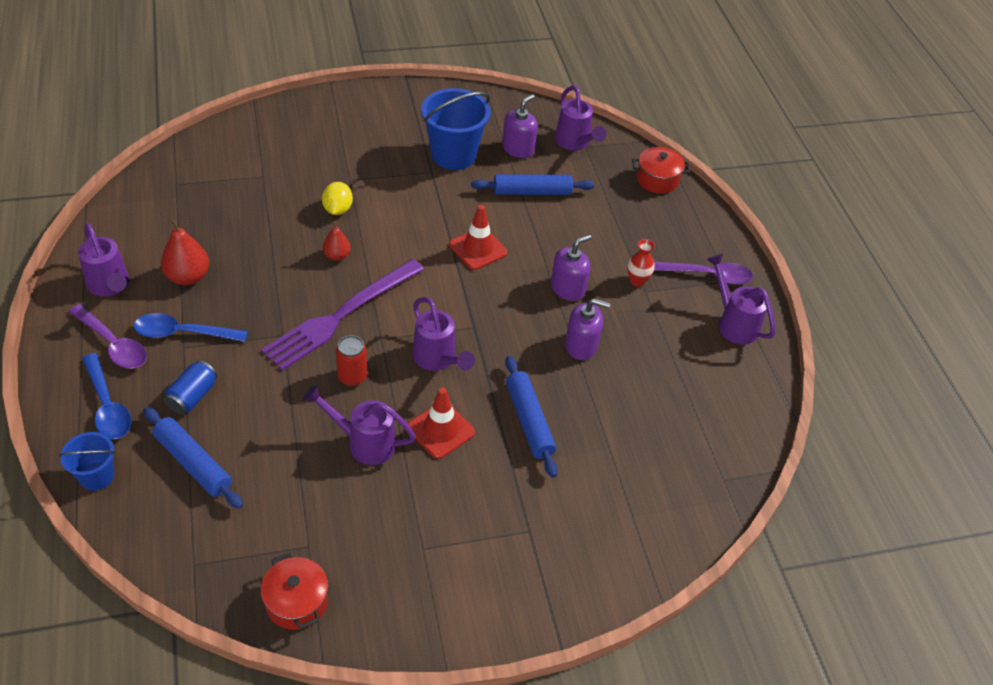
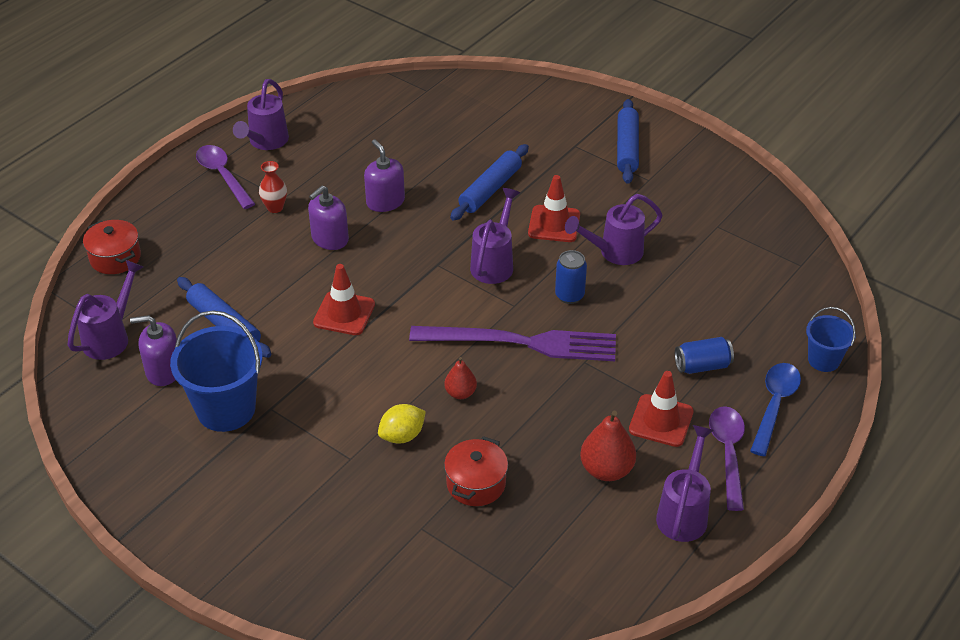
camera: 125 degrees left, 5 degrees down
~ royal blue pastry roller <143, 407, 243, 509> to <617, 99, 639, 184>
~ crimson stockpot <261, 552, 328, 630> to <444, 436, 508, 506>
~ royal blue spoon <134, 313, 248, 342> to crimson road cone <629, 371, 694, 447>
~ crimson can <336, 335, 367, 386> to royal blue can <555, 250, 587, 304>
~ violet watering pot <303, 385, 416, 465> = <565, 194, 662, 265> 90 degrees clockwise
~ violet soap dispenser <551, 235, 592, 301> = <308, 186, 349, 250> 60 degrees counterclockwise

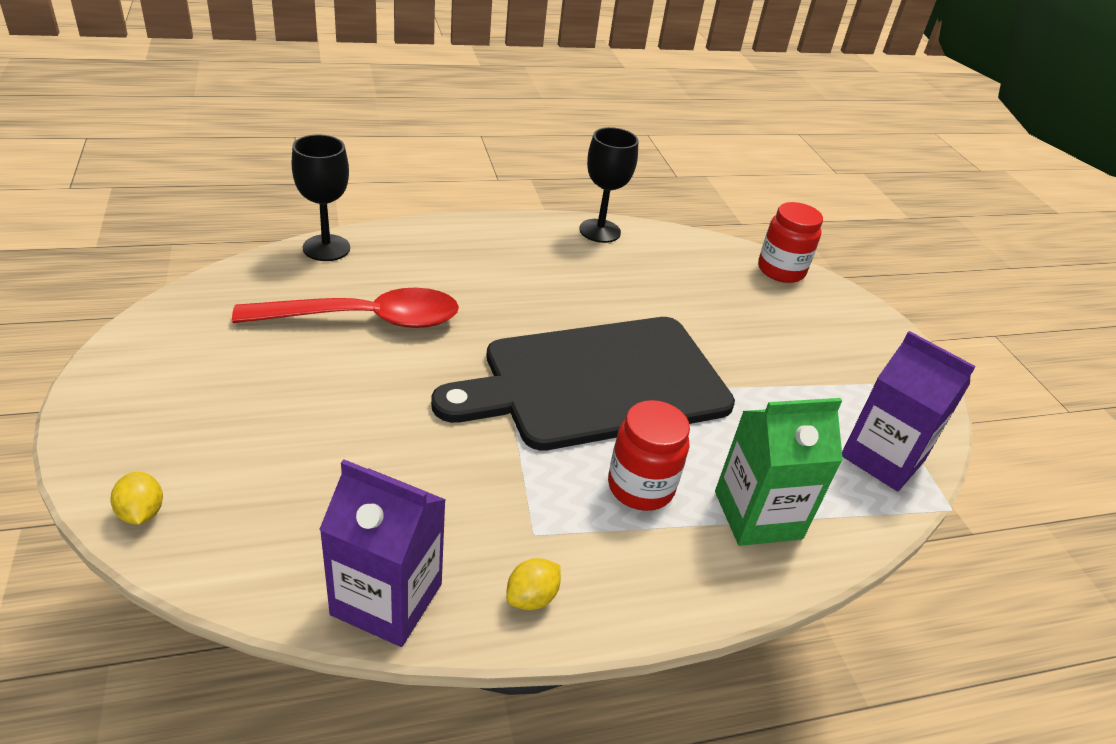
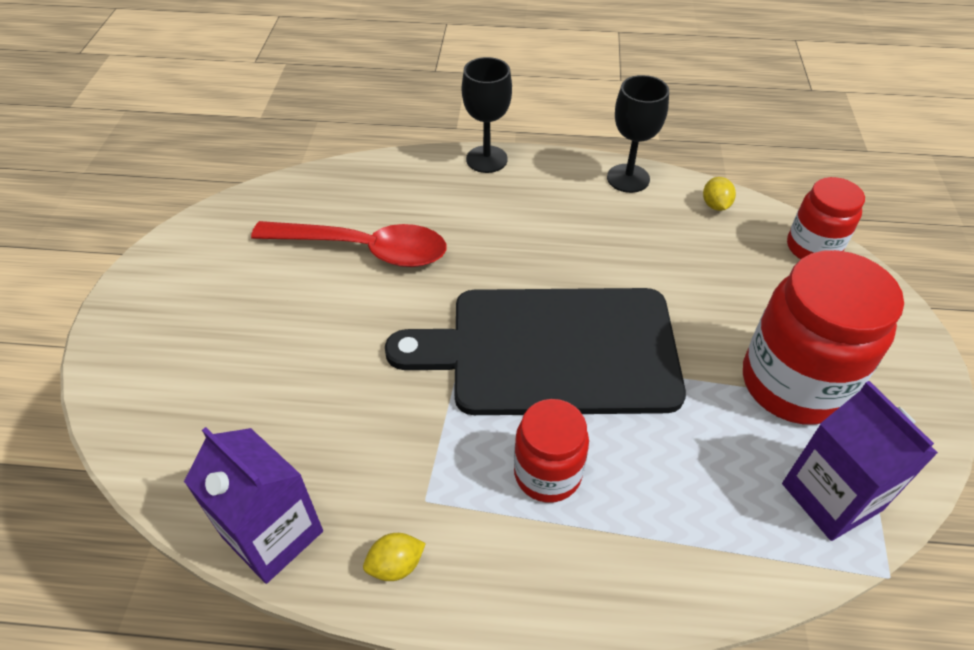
camera: 25 degrees right, 10 degrees up
- green carton <715, 398, 843, 546>
+ crimson jar <743, 250, 904, 425>
~ golden lemon <110, 472, 163, 525> to <703, 177, 736, 211>
~ black goblet <292, 135, 350, 261> to <462, 57, 512, 173>

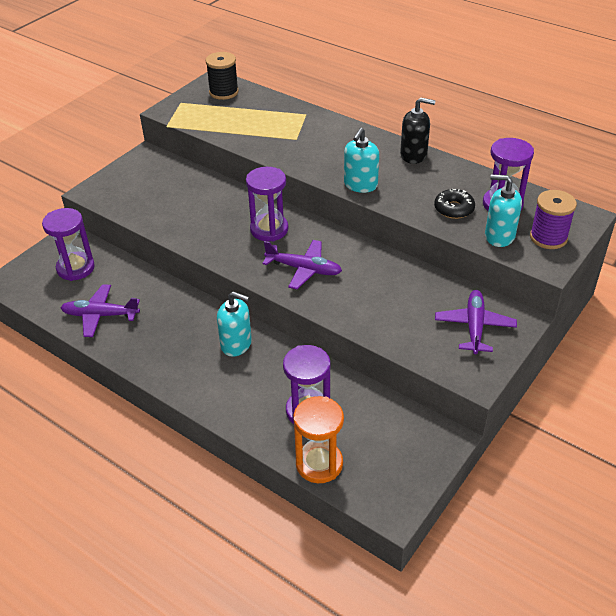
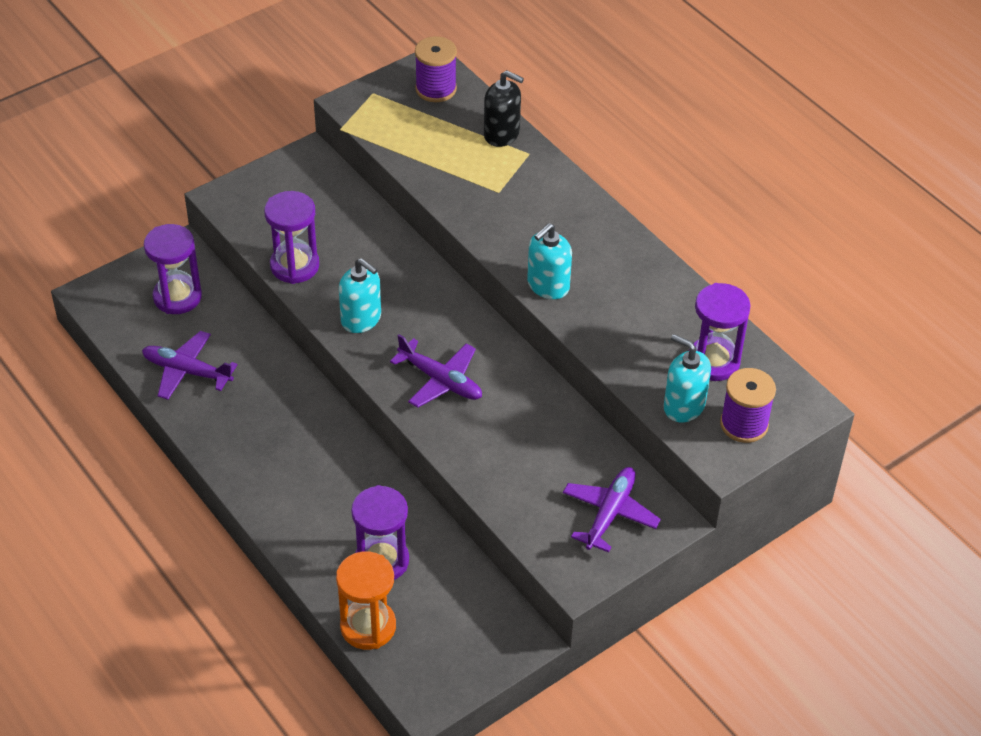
camera: 15 degrees right, 5 degrees up
- black doughnut <434, 189, 475, 219>
~ turquoise soap dispenser <217, 291, 252, 357> to <339, 258, 381, 333>
~ violet hourglass <246, 167, 288, 241> to <264, 191, 319, 284>
~ black soap dispenser <400, 98, 436, 164> to <484, 70, 524, 147>
~ black reel of thread <206, 52, 239, 100> to violet reel of thread <415, 36, 457, 102>

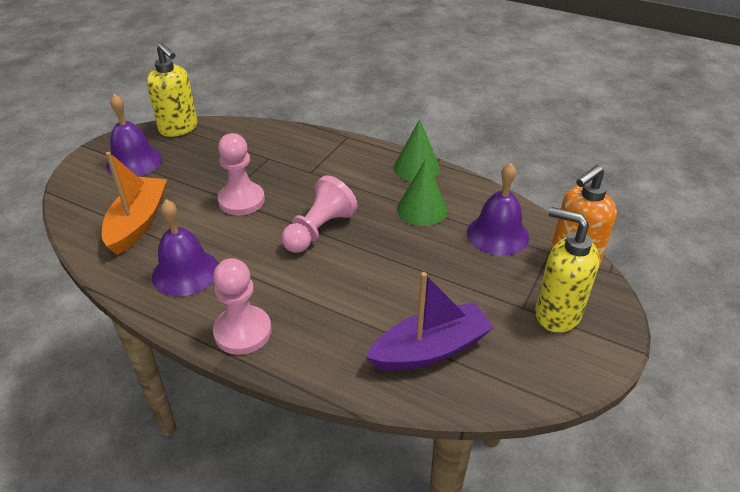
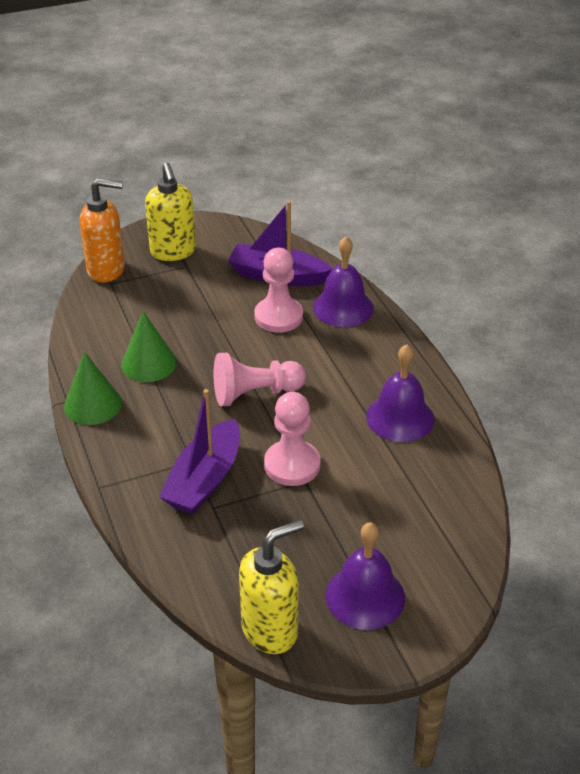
camera: 140 degrees left, 0 degrees up
- orange boat <101, 152, 167, 255>
+ violet boat <159, 389, 240, 514>
~ pink pawn <213, 258, 272, 355> to <254, 248, 303, 332>
~ violet school bell <467, 163, 529, 256> to <313, 236, 374, 327>
~ golden soap dispenser <146, 43, 198, 137> = <239, 520, 304, 654> 60 degrees clockwise

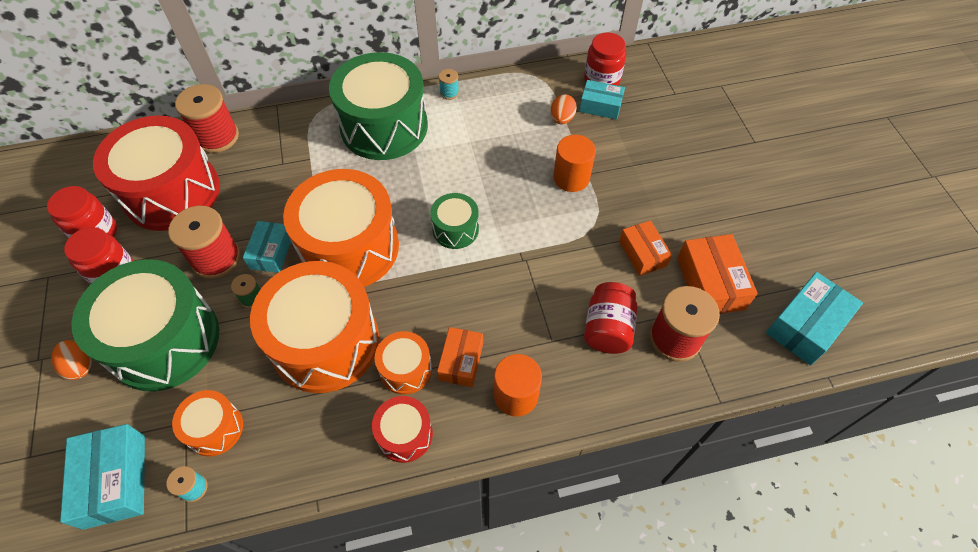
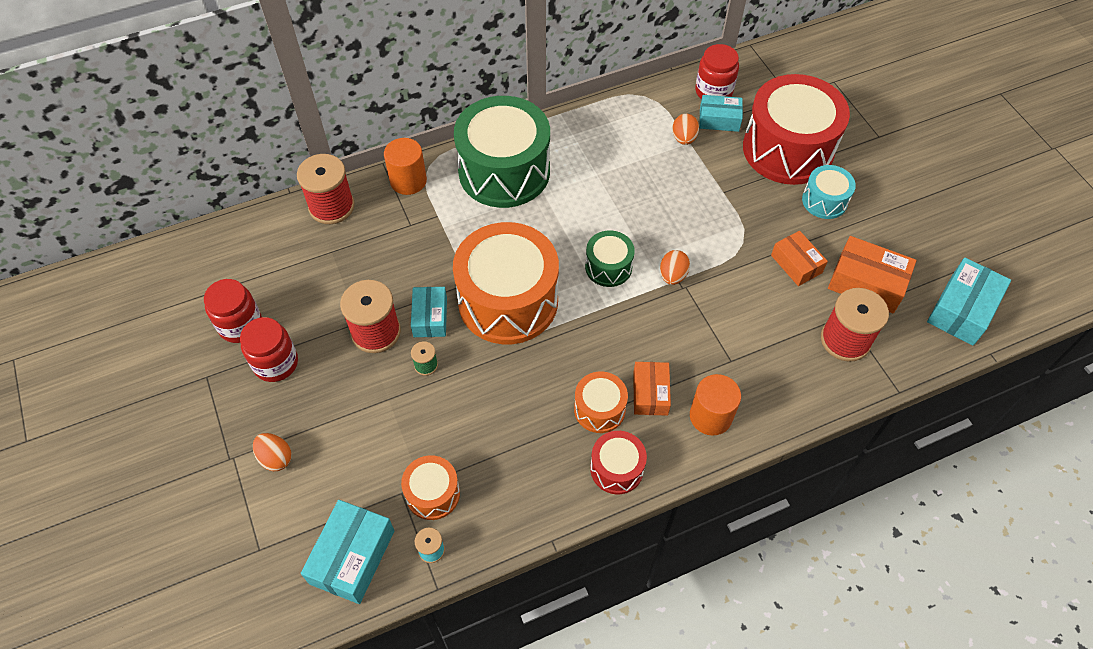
camera: 10 degrees left, 0 degrees up
- green snare drum <71, 259, 219, 392>
- orange snare drum <250, 261, 379, 393>
- turquoise reel of thread <439, 69, 459, 100>
- crimson jar <584, 282, 638, 354>
+ orange toy egg <660, 250, 690, 285>
+ turquoise snare drum <802, 165, 856, 219>
~ crimson snare drum <93, 116, 220, 231> to <743, 74, 850, 185>
~ orange cylinder <553, 135, 596, 192> to <384, 138, 427, 195>
~ turquoise box <60, 424, 145, 530> = <301, 500, 395, 604> 45 degrees clockwise
~ orange box <677, 234, 758, 314> = <828, 236, 916, 313> 45 degrees counterclockwise

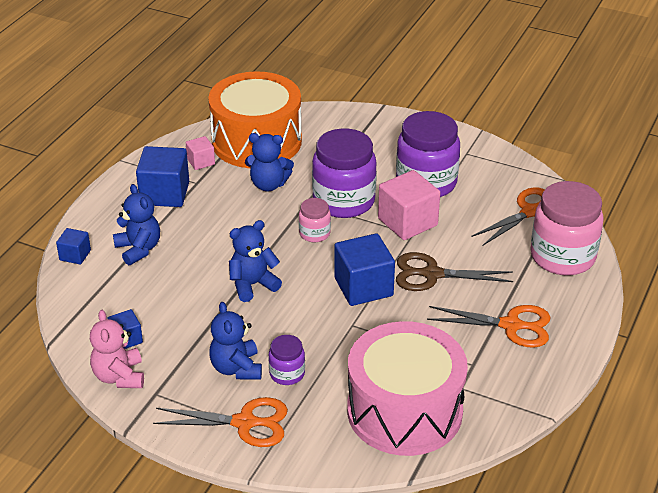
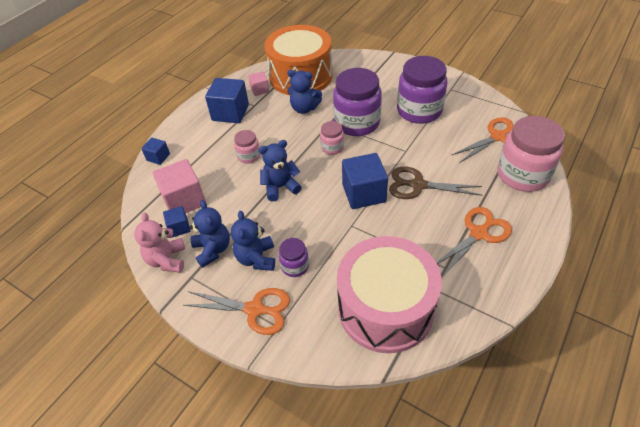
camera: 10 degrees right, 10 degrees up
+ pink jar <234, 130, 260, 164>
~ royal blue teddy bear <113, 184, 160, 265> to <189, 200, 230, 268>
~ pink cube <378, 170, 440, 240> to <153, 159, 206, 213>
~ orange shears <427, 305, 551, 348> = <436, 207, 512, 277> 60 degrees counterclockwise

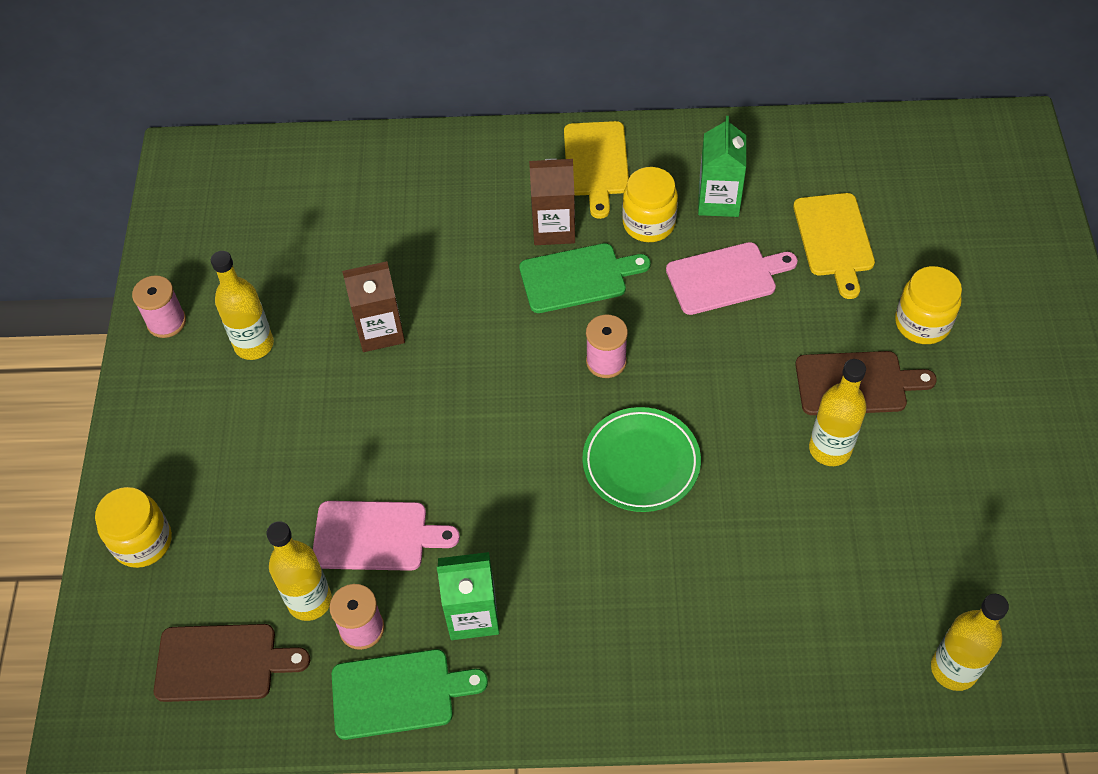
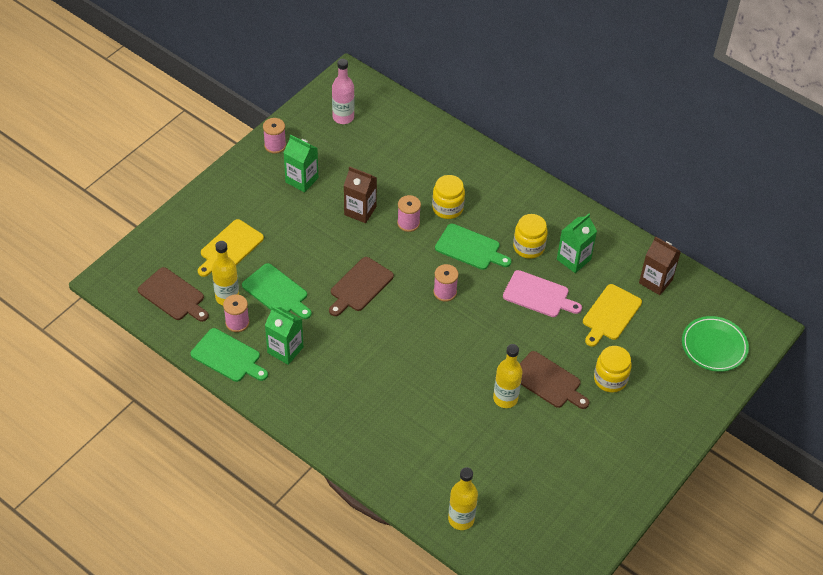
camera: 35 degrees right, 5 degrees down
+ brown bread board <329, 257, 394, 316>
+ pink bottle <332, 59, 354, 124>
+ pink reel of thread <397, 195, 421, 232>
~ golden jar <95, 487, 172, 568> to <432, 175, 465, 219>
~ brown carton <529, 158, 575, 245> to <639, 236, 681, 295>
~ golden bread board <564, 121, 629, 219> to <198, 219, 264, 277>
~ green dinner plate <582, 407, 701, 512> to <682, 316, 749, 372>
~ golden bottle <211, 251, 274, 360> to green carton <284, 134, 318, 192>
~ pink bread board <313, 501, 460, 571> to green bread board <242, 263, 312, 319>

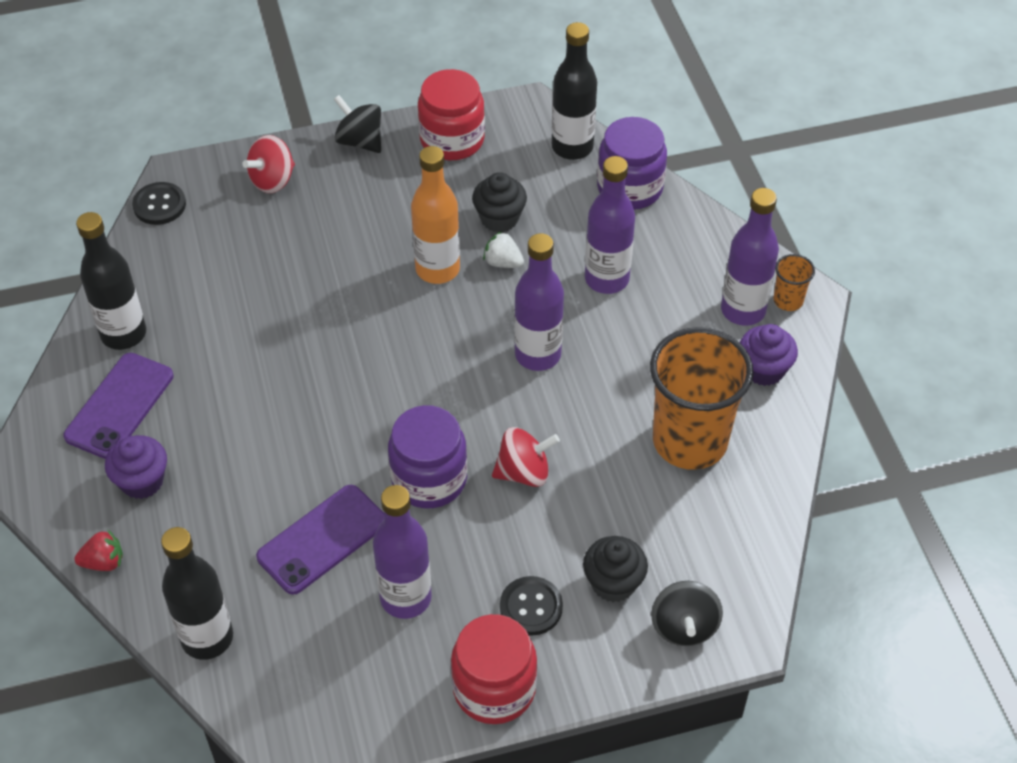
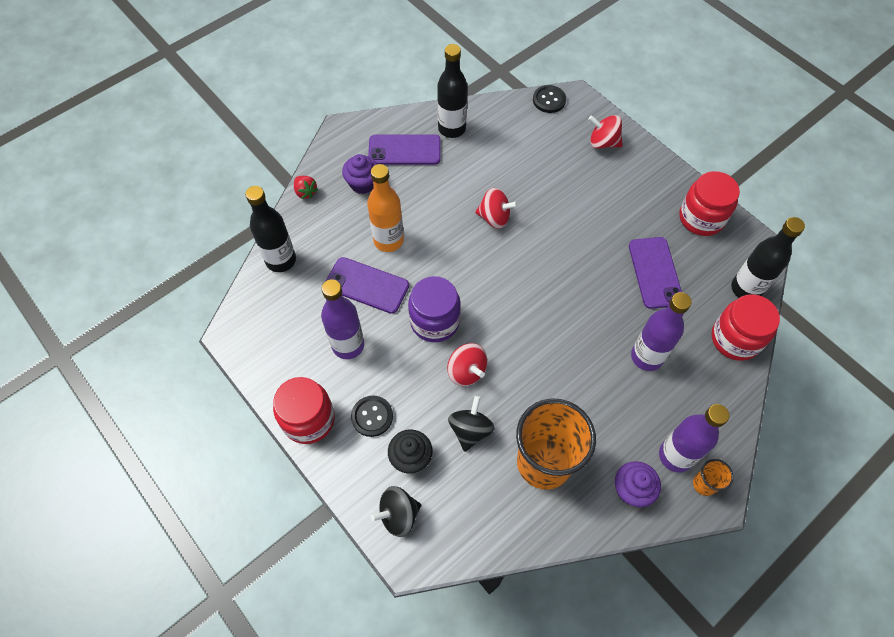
camera: 65 degrees right, 10 degrees up
- pure white strawberry <483, 231, 524, 268>
- violet bottle <514, 233, 564, 371>
+ crimson whirligig <475, 188, 518, 229>
~ black whirligig <334, 95, 381, 153> to <448, 396, 495, 452>
~ orange bottle <411, 146, 460, 284> to <367, 164, 404, 252>
~ black cupcake <472, 172, 527, 233> to violet mobile phone <629, 237, 682, 309>
~ violet jar <597, 117, 667, 210> to crimson jar <711, 294, 780, 361>

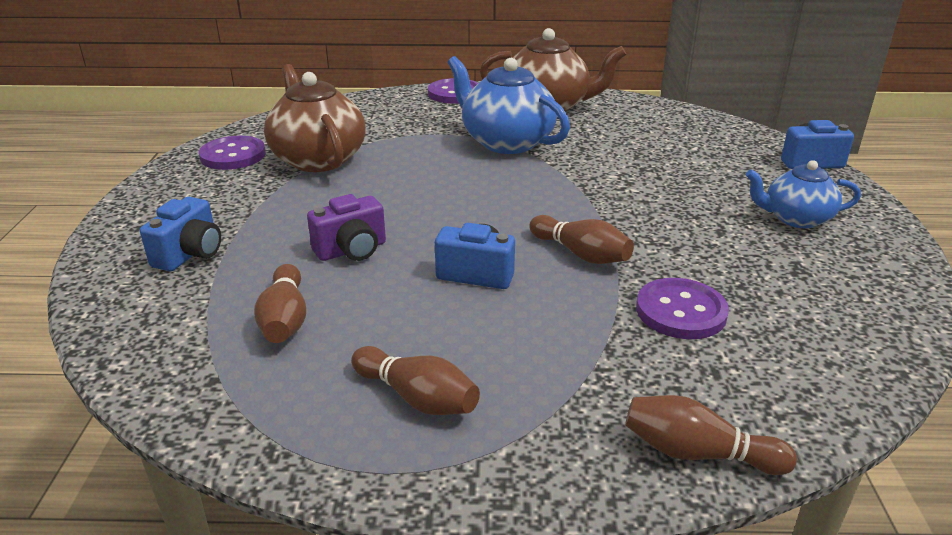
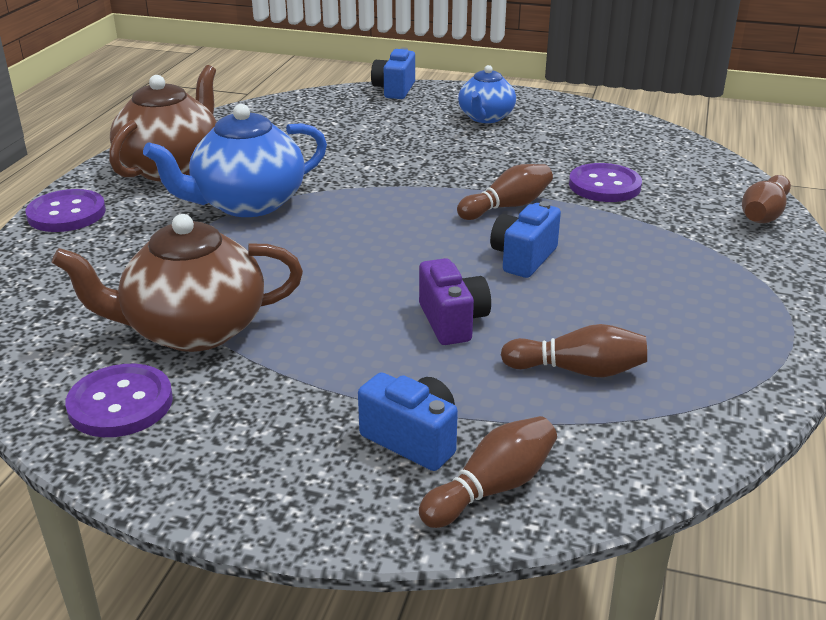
camera: 75 degrees left, 0 degrees up
~ brown skittle <351, 346, 480, 415> to <419, 416, 557, 528>

